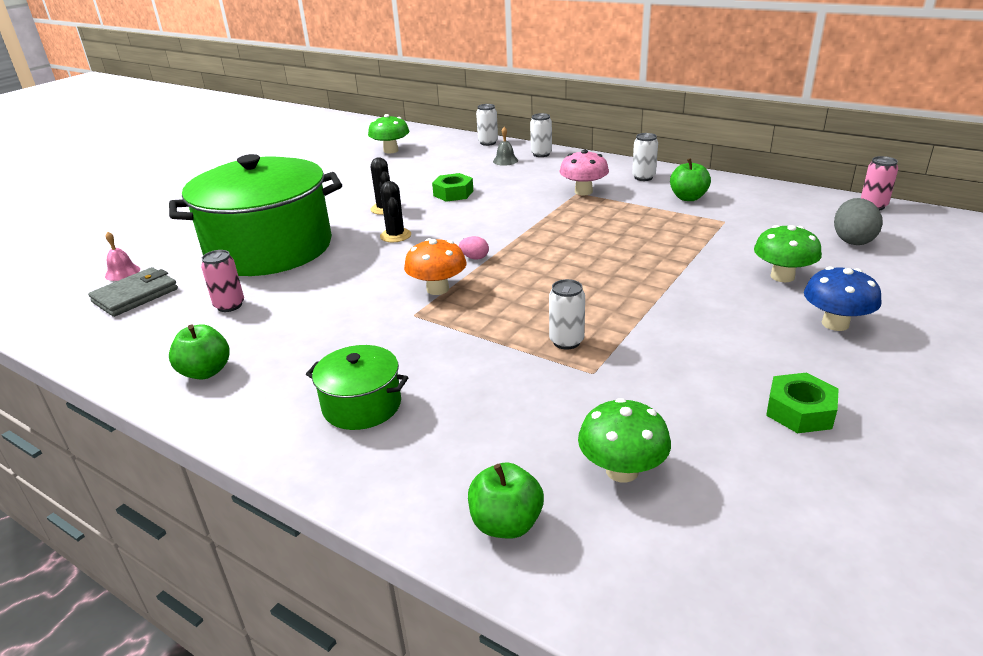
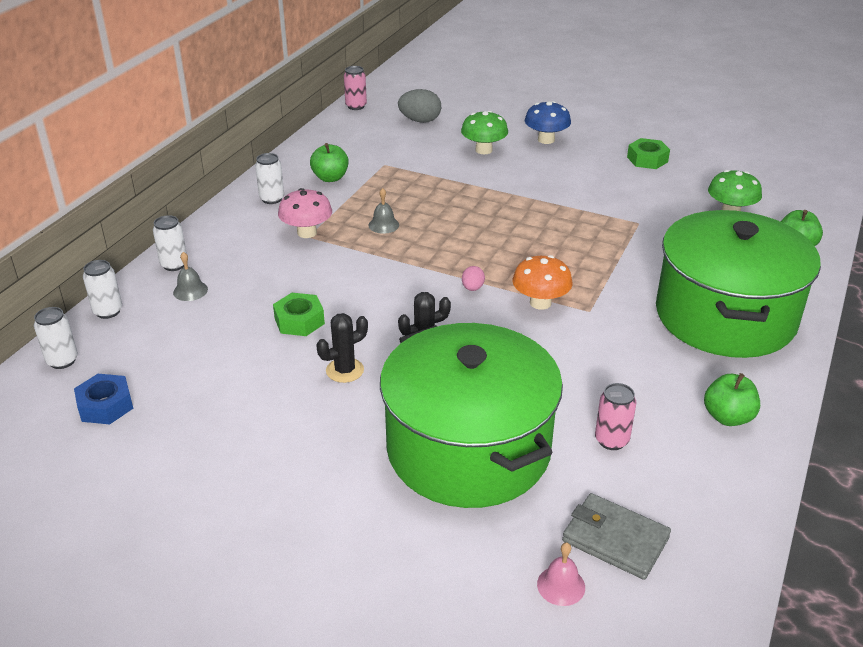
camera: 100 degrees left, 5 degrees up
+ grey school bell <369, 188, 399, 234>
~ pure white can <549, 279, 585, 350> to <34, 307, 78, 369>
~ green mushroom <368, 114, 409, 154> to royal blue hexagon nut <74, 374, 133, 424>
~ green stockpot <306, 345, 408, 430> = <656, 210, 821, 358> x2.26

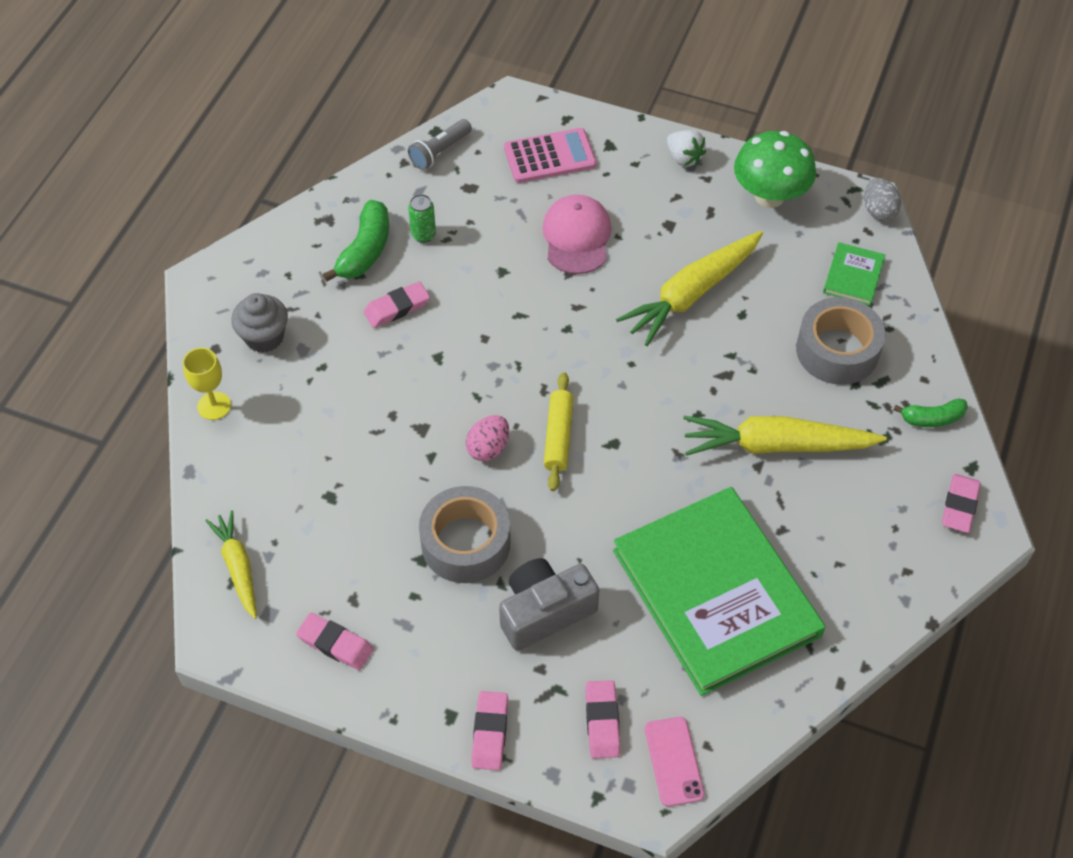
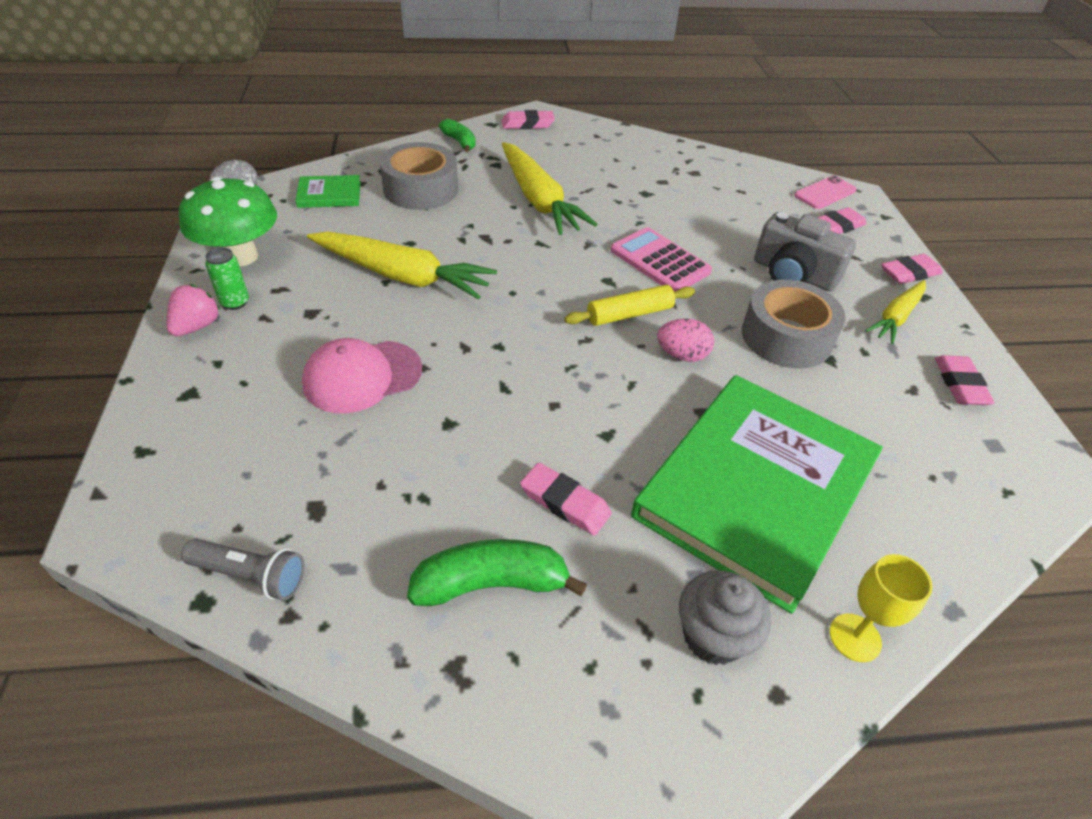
camera: 120 degrees left, 10 degrees down
~ golden root vegetable <205, 510, 257, 619> to <865, 280, 926, 344>
~ green can <408, 194, 436, 243> to <205, 247, 249, 310>
~ pink adding machine <504, 128, 596, 183> to <611, 227, 712, 291>
~ green hardback <613, 487, 825, 696> to <631, 375, 883, 614>
~ pure white strawberry <667, 130, 706, 167> to pink strawberry <167, 284, 220, 336>

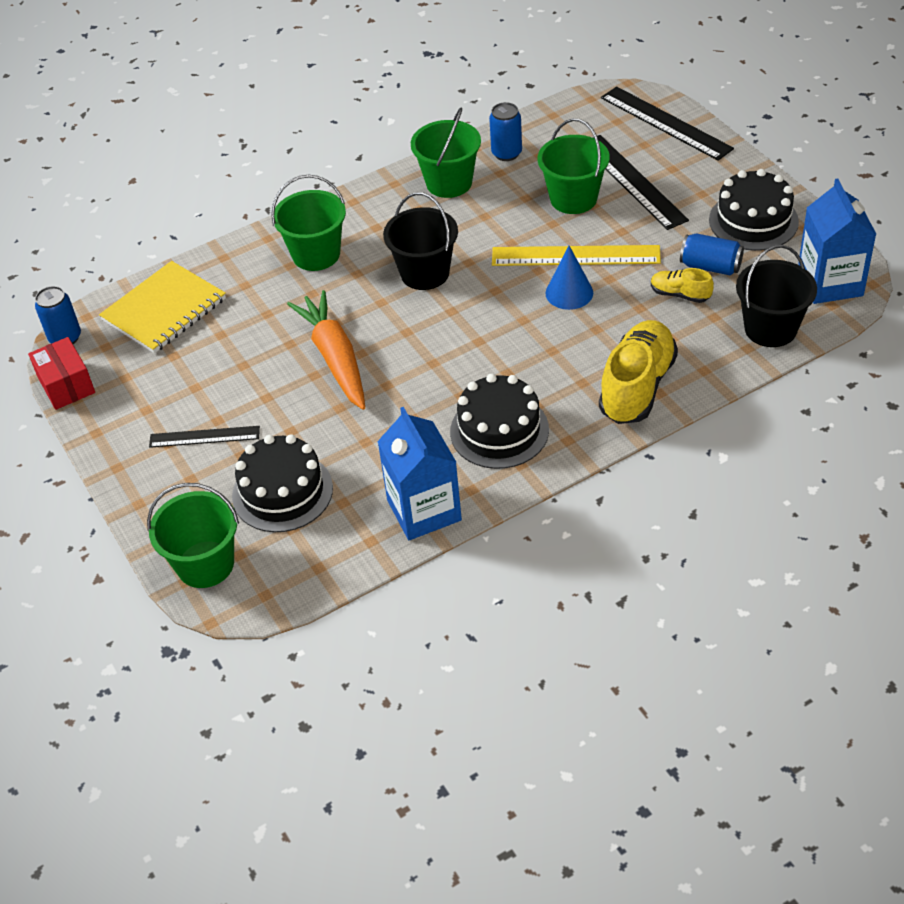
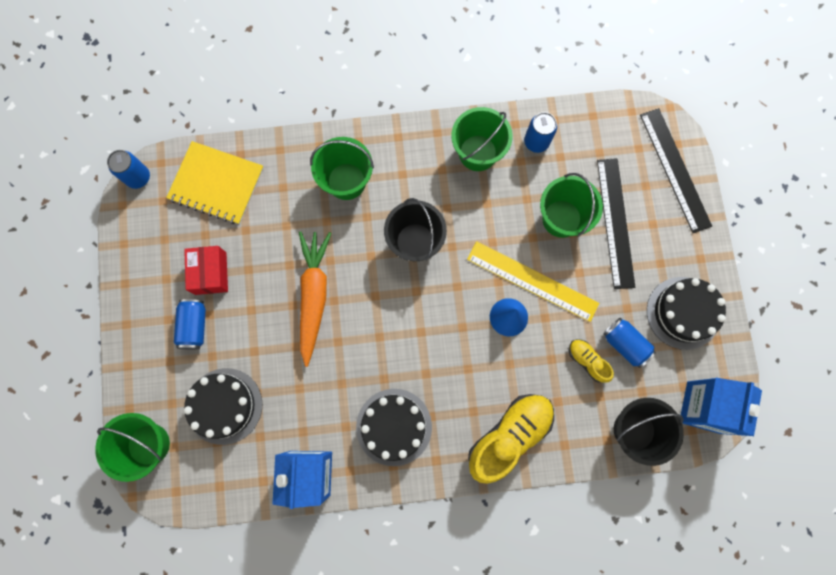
camera: 20 degrees right, 30 degrees up
~ crimson box <28, 337, 95, 410> to <184, 246, 228, 295>
~ black straightedge <149, 426, 260, 448> to royal blue can <174, 299, 206, 350>
~ golden exercise book <99, 261, 226, 353> = <166, 141, 264, 224> 45 degrees clockwise

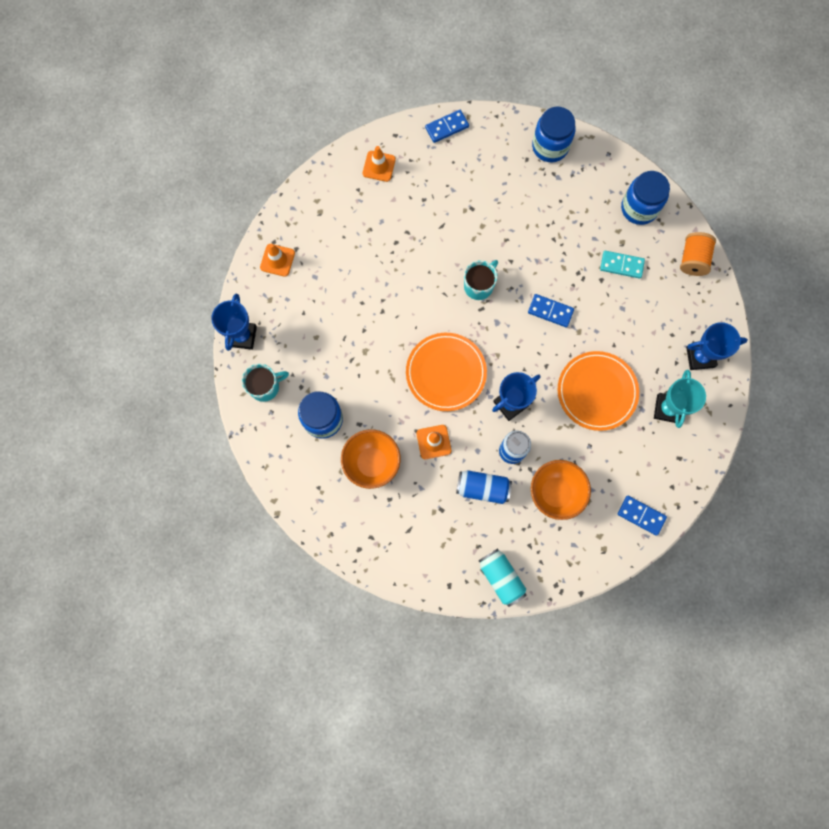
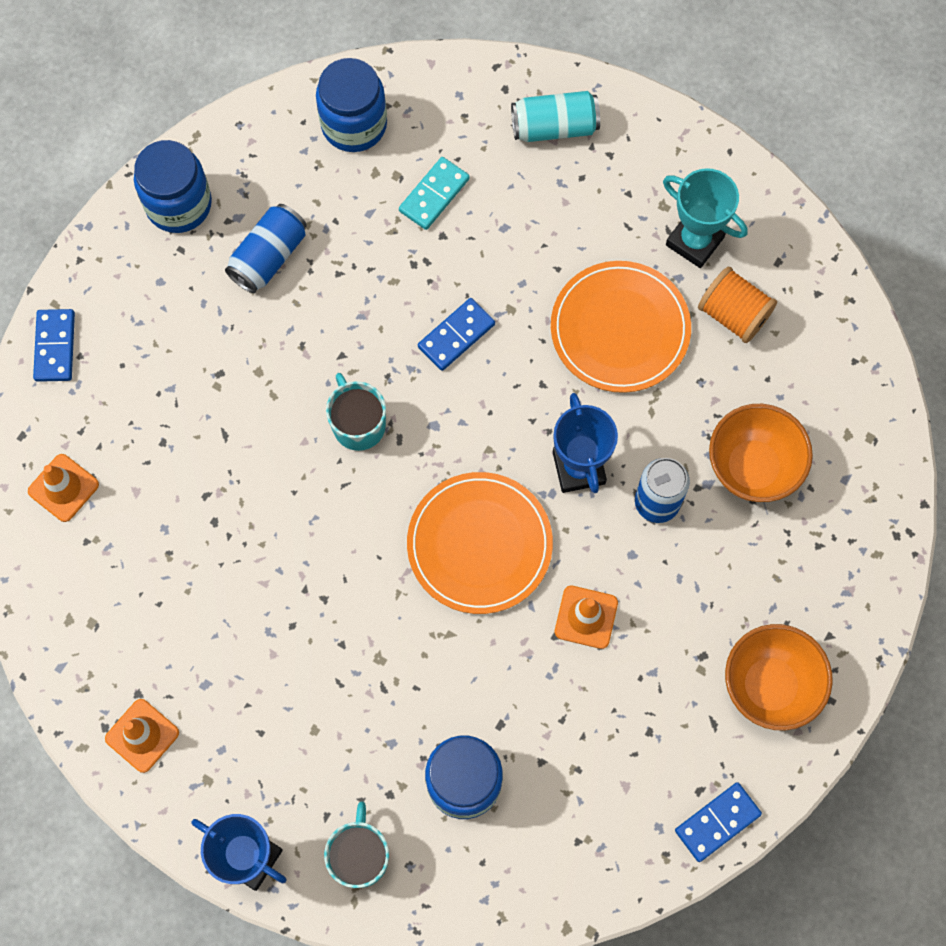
camera: 65 degrees left, 5 degrees down
- royal blue trophy <686, 322, 748, 370>
~ orange serving bowl <341, 429, 401, 489> to <725, 624, 833, 731>
~ royal blue can <456, 470, 512, 504> to <225, 204, 307, 293>
~ turquoise can <479, 549, 527, 607> to <511, 91, 600, 142>
~ royal blue domino <618, 496, 667, 536> to <675, 782, 762, 862>
~ orange reel of thread <680, 232, 716, 276> to <698, 267, 777, 343>

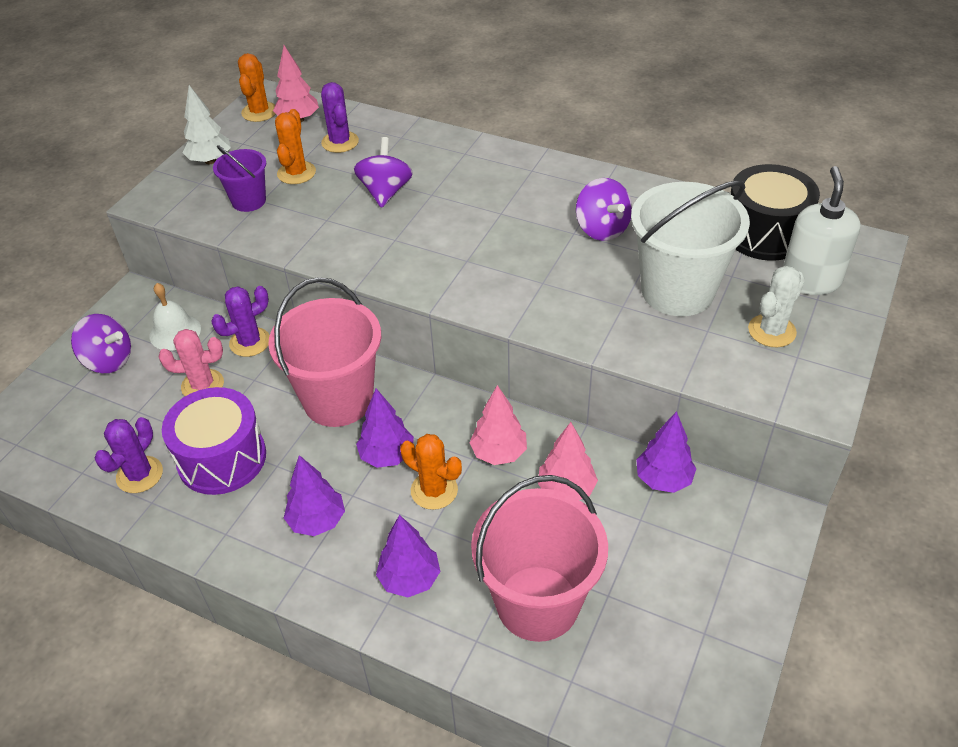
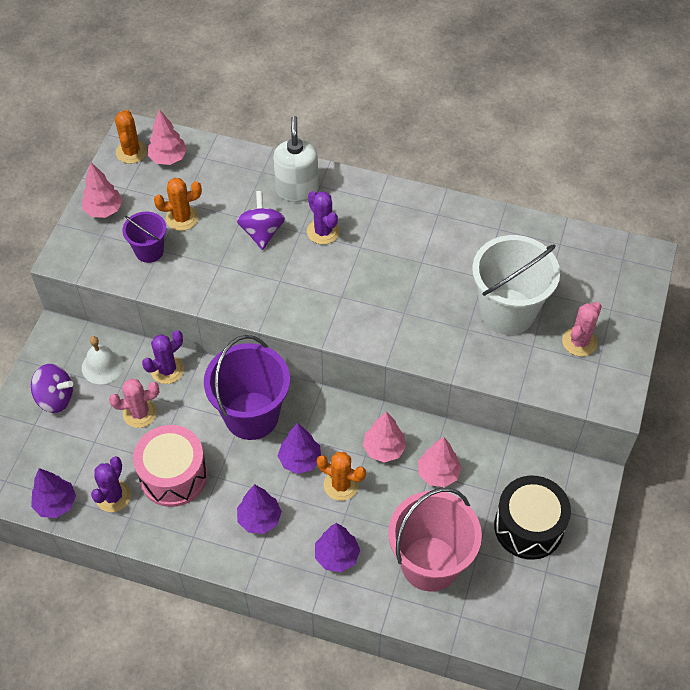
camera: 10 degrees left, 10 degrees up
- violet whirligig <576, 178, 632, 241>
~ violet prickly plant <321, 82, 359, 153> to <307, 191, 340, 245>
~ violet toy tree <636, 411, 696, 493> to <31, 468, 76, 518>
~ black snare drum <730, 164, 820, 261> to <494, 476, 571, 560>
~ pure white soap dispenser <783, 166, 860, 295> to <273, 116, 319, 202>
~ violet snare drum <162, 387, 266, 495> to pink snare drum <133, 425, 207, 507>
~ pure white toy tree <182, 85, 231, 164> to pink toy tree <82, 162, 123, 218>
~ pink pail <268, 277, 381, 427> to violet pail <204, 335, 290, 440>
~ pure white prickly plant <748, 266, 805, 347> to pink prickly plant <562, 302, 602, 356>
~ orange prickly plant <275, 109, 316, 184> = <154, 178, 202, 231> 75 degrees clockwise

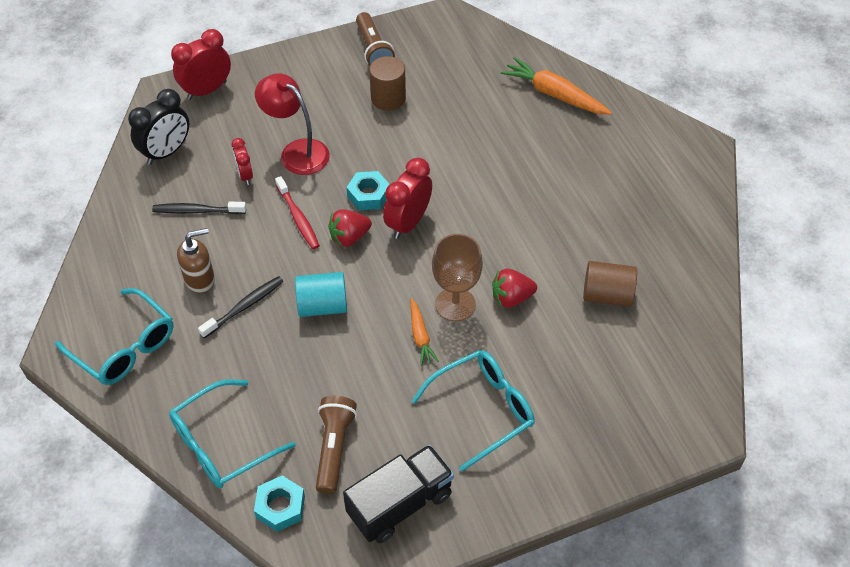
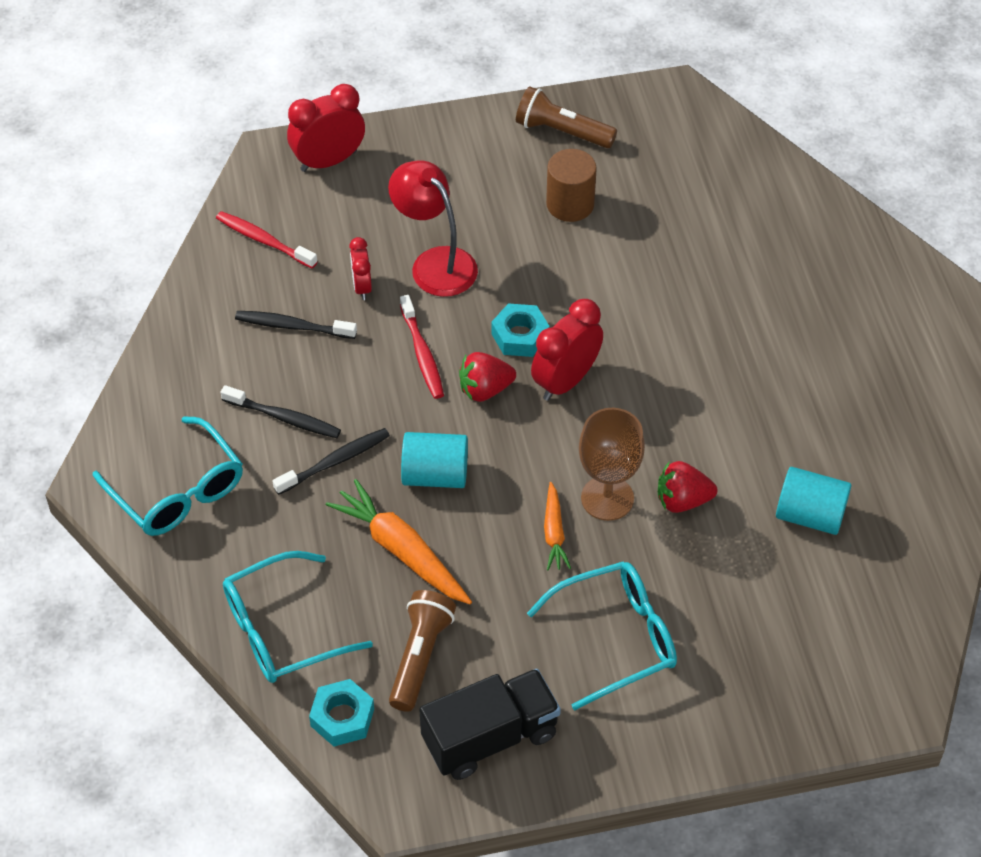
camera: 10 degrees right, 0 degrees up
~ orange root vegetable <500, 57, 612, 115> to <326, 479, 472, 604>
~ black clock <128, 89, 189, 165> to crimson dental brush <216, 211, 318, 269>
~ brown soap dispenser <177, 228, 215, 293> to black dental brush <221, 385, 341, 438>
~ brown cylinder <583, 261, 637, 307> to turquoise cylinder <776, 467, 851, 535>
~ brown pocket torch <356, 12, 395, 66> = <516, 86, 617, 148> 120 degrees clockwise

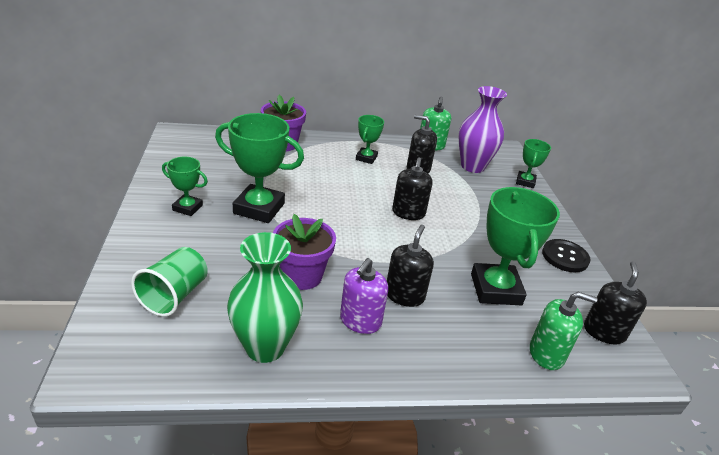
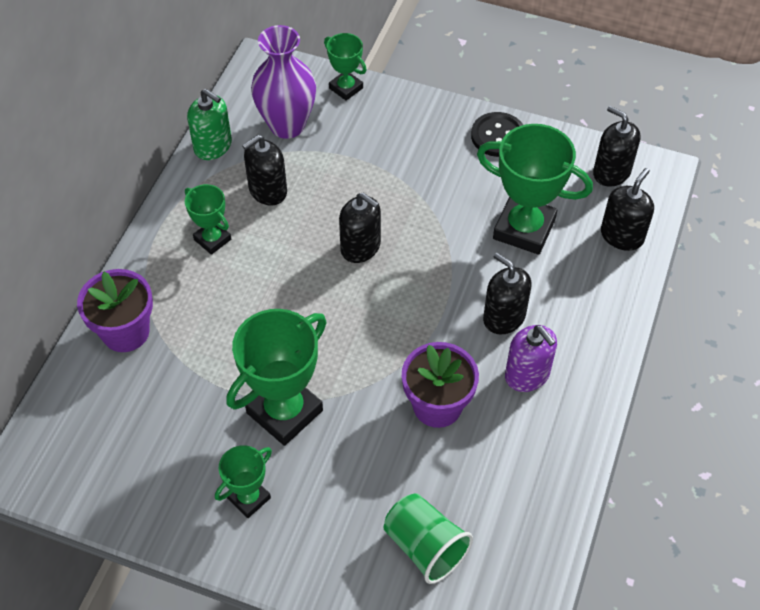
camera: 60 degrees left, 20 degrees up
- green flower vase <227, 232, 303, 363>
~ green soap dispenser <530, 292, 597, 370> to black soap dispenser <601, 168, 654, 251>

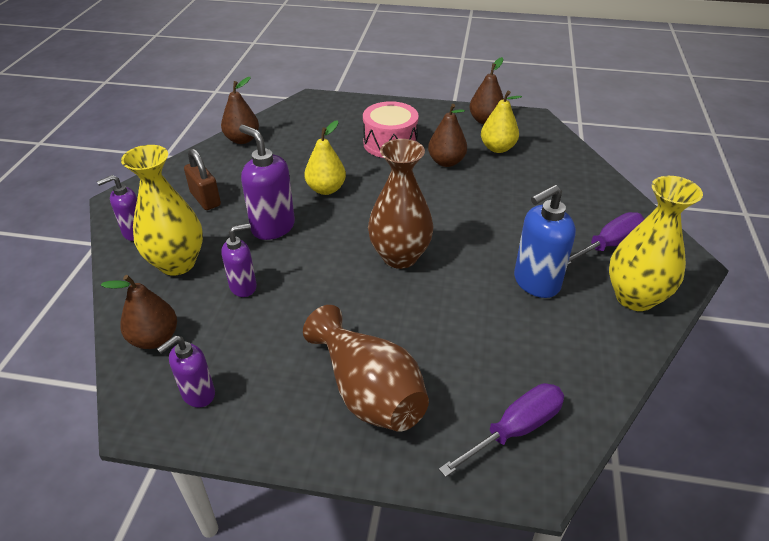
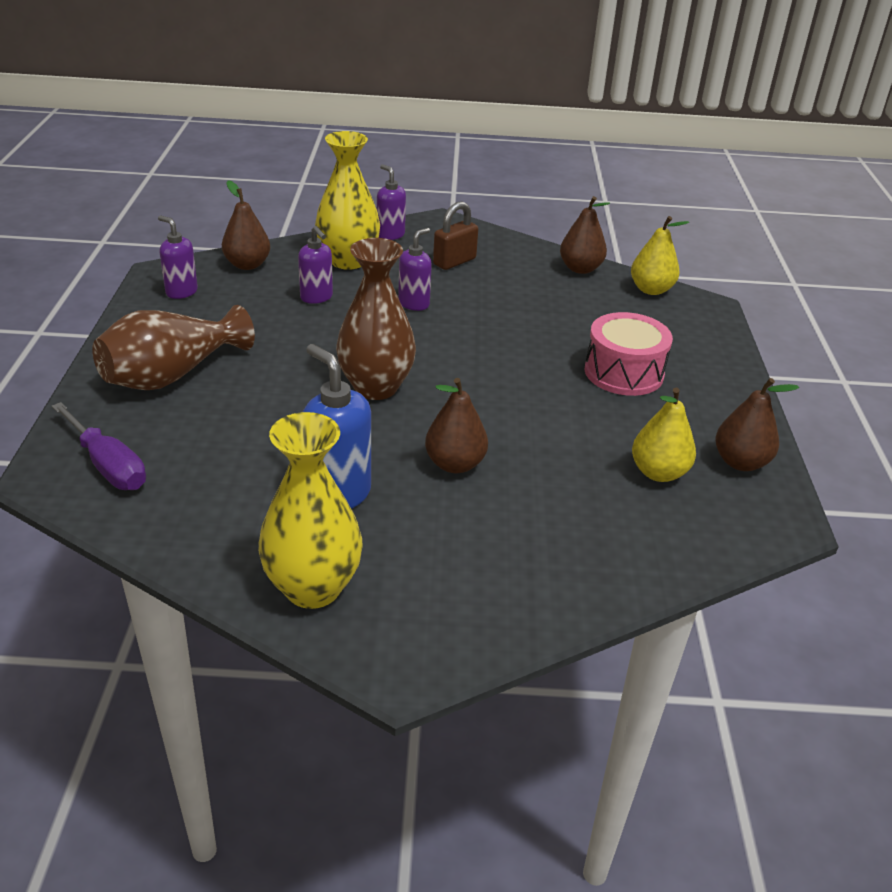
camera: 80 degrees right, 5 degrees down
- violet flat screwdriver <567, 212, 644, 266>
~ golden pear <304, 120, 346, 195> to <631, 216, 689, 295>
~ brown pear <428, 104, 467, 167> to <425, 378, 488, 473>
~ violet soap dispenser <239, 125, 295, 240> = <398, 228, 432, 311> x0.64

